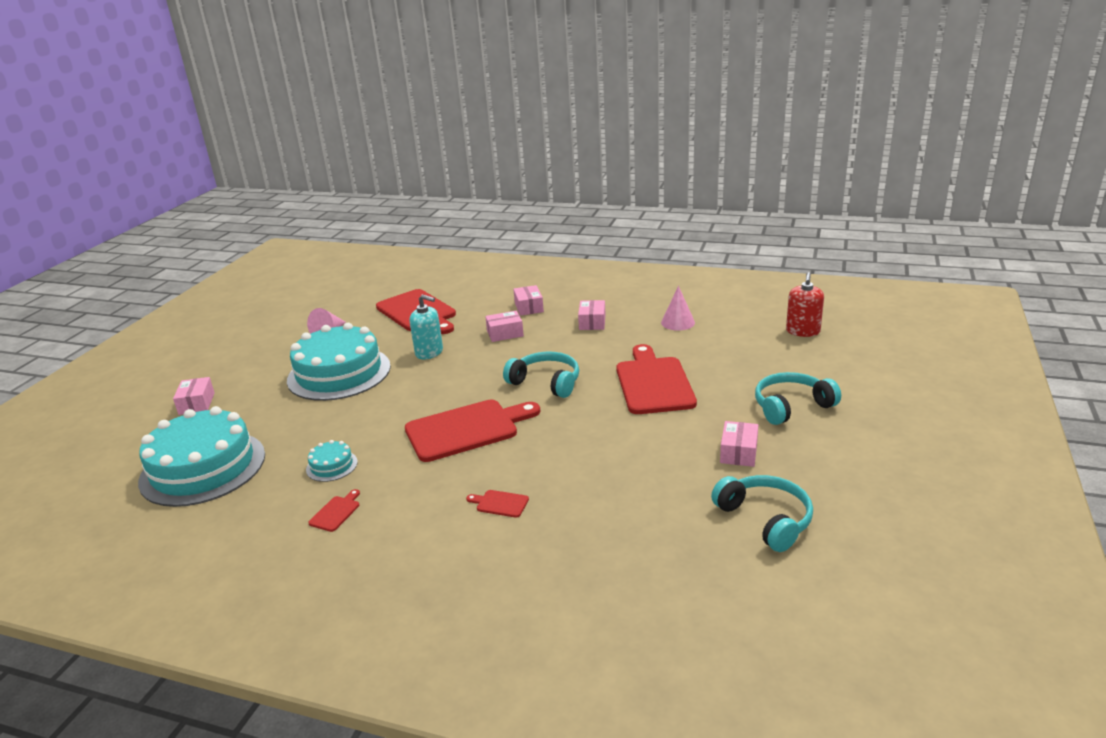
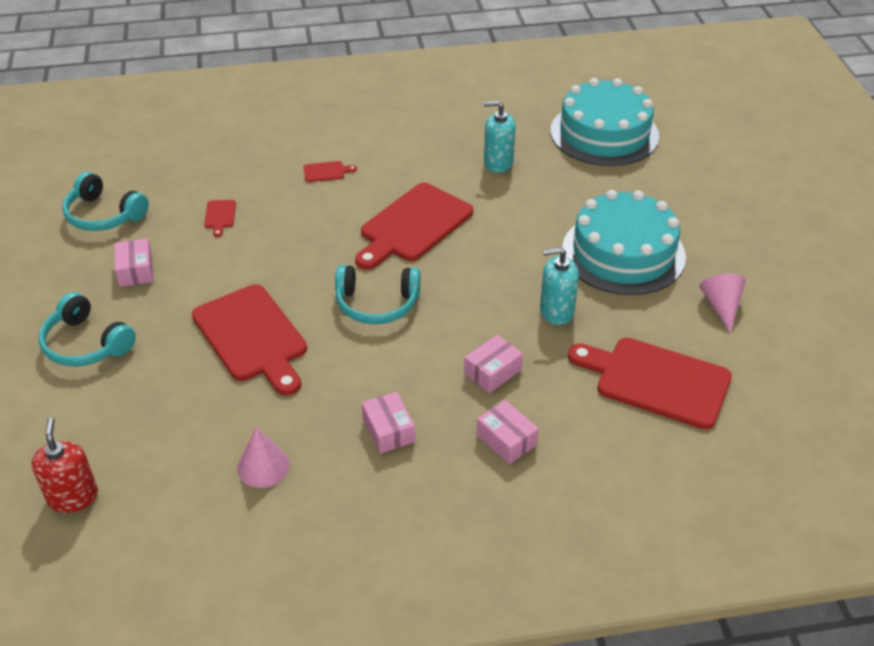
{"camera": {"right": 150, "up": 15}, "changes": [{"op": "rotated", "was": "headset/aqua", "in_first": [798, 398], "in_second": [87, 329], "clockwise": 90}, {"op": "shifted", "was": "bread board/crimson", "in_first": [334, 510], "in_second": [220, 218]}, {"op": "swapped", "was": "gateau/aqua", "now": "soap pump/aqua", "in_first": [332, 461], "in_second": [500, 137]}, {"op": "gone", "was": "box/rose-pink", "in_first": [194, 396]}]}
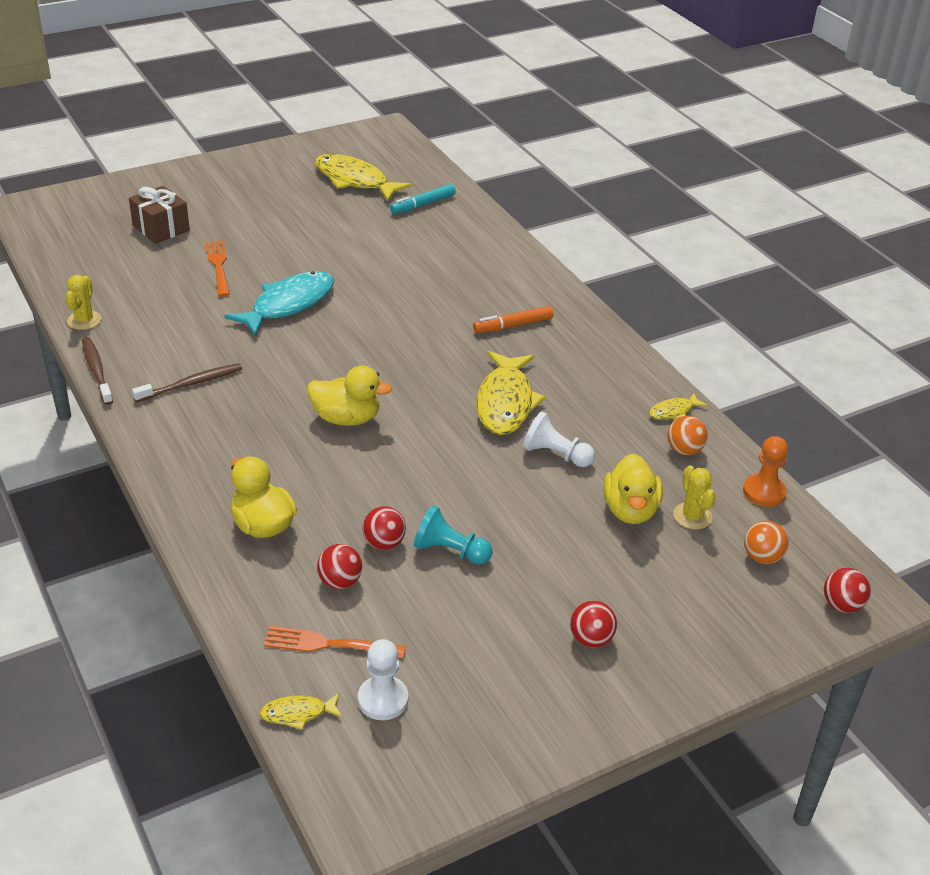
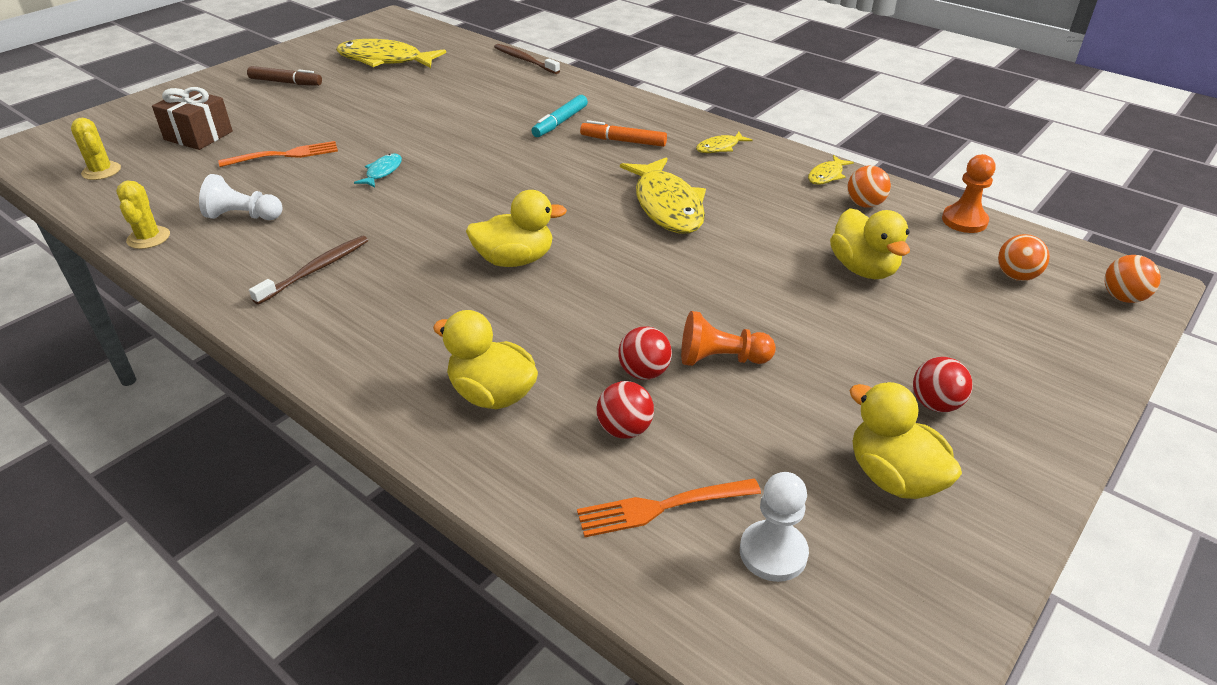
{"camera": {"right": -20, "up": 0}, "changes": [{"op": "shifted", "was": "saguaro cactus/bright yellow", "in_first": [694, 497], "in_second": [96, 149]}, {"op": "shifted", "was": "pawn/pure white", "in_first": [559, 439], "in_second": [241, 197]}, {"op": "rotated", "was": "table fork/orange-coloured", "in_first": [217, 268], "in_second": [278, 154], "clockwise": 105}, {"op": "new", "now": "marker pen/dark brown", "in_second": [284, 76]}, {"op": "scaled", "was": "fish figure/aqua", "in_first": [279, 304], "in_second": [378, 171], "ratio": 0.47}, {"op": "shifted", "was": "tooth brush/dark brown", "in_first": [97, 371], "in_second": [527, 59]}, {"op": "shifted", "was": "marker pen/aqua", "in_first": [423, 199], "in_second": [560, 116]}, {"op": "rotated", "was": "marker pen/orange-coloured", "in_first": [513, 319], "in_second": [623, 133], "clockwise": 60}, {"op": "repainted", "was": "pawn/aqua", "now": "pawn/orange-coloured", "in_first": [453, 535], "in_second": [728, 338]}, {"op": "shifted", "was": "fish figure/bright yellow", "in_first": [301, 711], "in_second": [724, 142]}, {"op": "new", "now": "duck/bright yellow", "in_second": [905, 440]}, {"op": "repainted", "was": "ball/crimson", "now": "ball/orange-coloured", "in_first": [847, 590], "in_second": [1132, 279]}]}
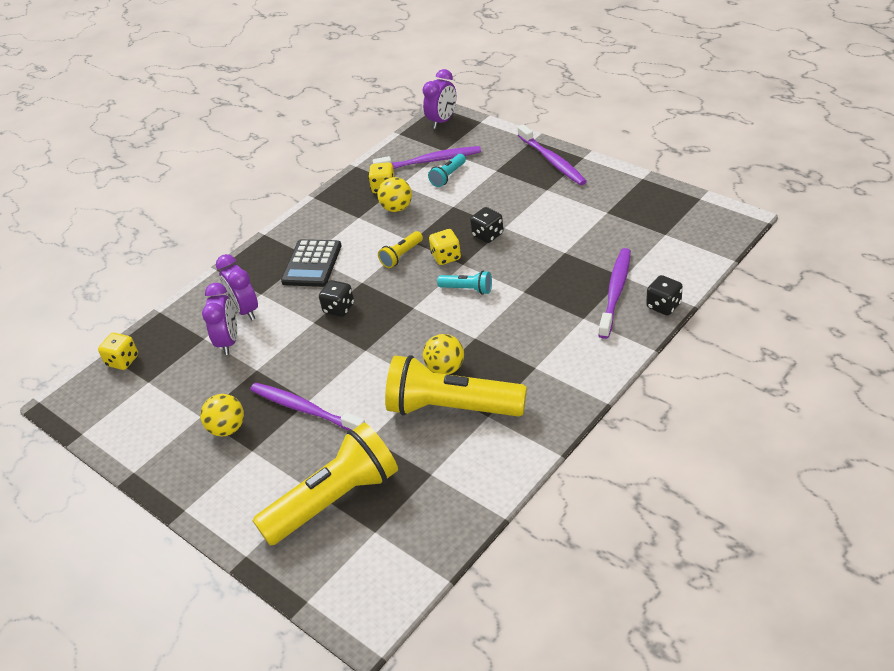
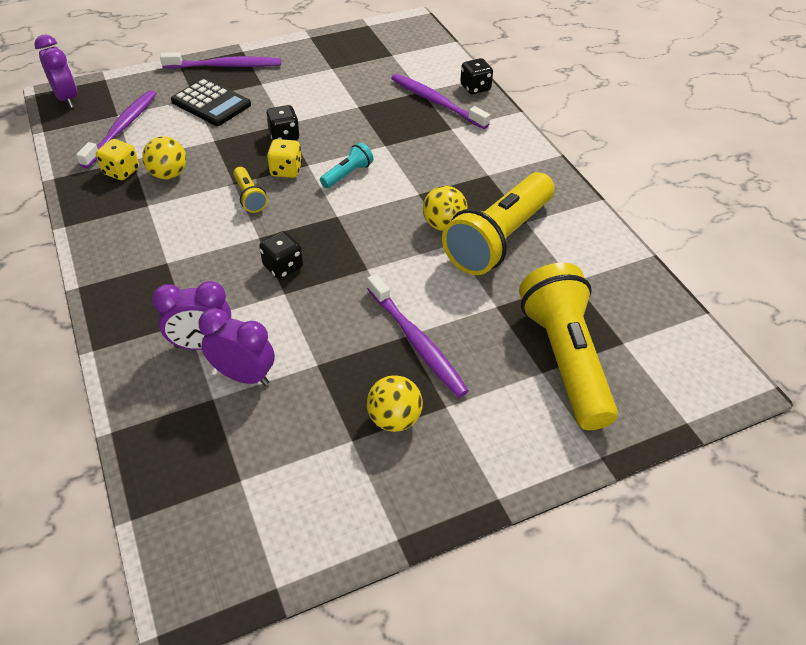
{"camera": {"right": -70, "up": 5}, "changes": [{"op": "shifted", "was": "pocket calculator/black", "in_first": [311, 263], "in_second": [211, 102]}, {"op": "rotated", "was": "tooth brush/violet", "in_first": [307, 406], "in_second": [418, 335], "clockwise": -90}, {"op": "gone", "was": "dice/bright yellow", "in_first": [118, 351]}, {"op": "gone", "was": "torch/aqua", "in_first": [447, 170]}]}
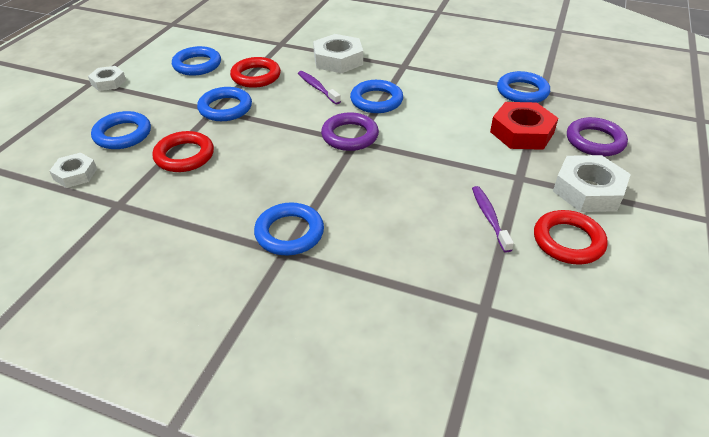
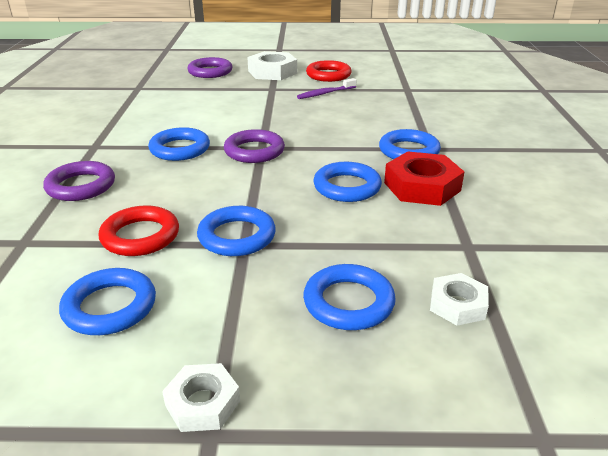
{"camera": {"right": -110, "up": -10}, "changes": [{"op": "swapped", "was": "hexagon nut/pure white", "now": "hoop/violet", "in_first": [338, 53], "in_second": [79, 181]}, {"op": "shifted", "was": "hoop/cobalt", "in_first": [523, 87], "in_second": [347, 182]}, {"op": "shifted", "was": "hexagon nut/crimson", "in_first": [524, 126], "in_second": [424, 178]}, {"op": "gone", "was": "hoop/crimson", "in_first": [183, 151]}, {"op": "gone", "was": "tooth brush/violet", "in_first": [319, 87]}]}
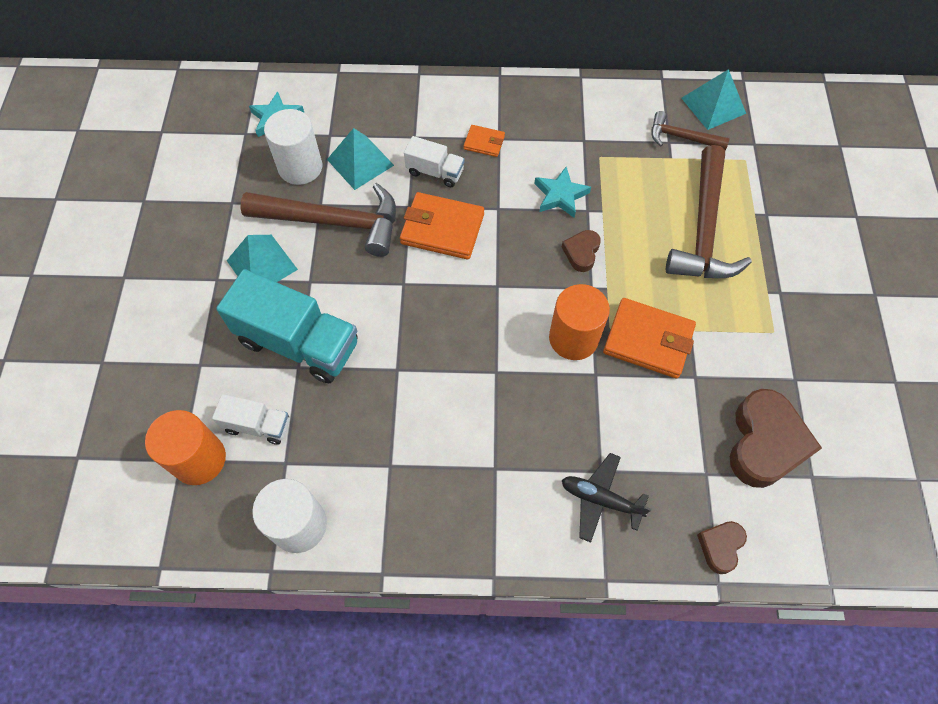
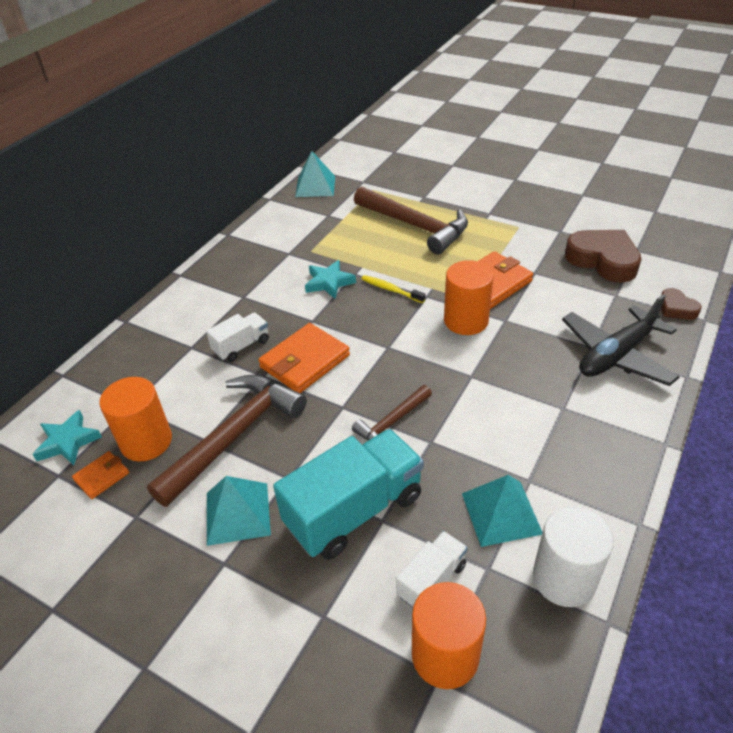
{"camera": {"right": -60, "up": -20}, "changes": [{"op": "shifted", "was": "wallet/orange-coloured", "in_first": [484, 141], "in_second": [100, 475]}, {"op": "repainted", "was": "cylinder/pure white", "now": "cylinder/orange-coloured", "in_first": [293, 147], "in_second": [136, 419]}, {"op": "shifted", "was": "hammer/dark brown", "in_first": [690, 130], "in_second": [392, 413]}, {"op": "swapped", "was": "heart/dark brown", "now": "tooth brush/bright yellow", "in_first": [581, 251], "in_second": [393, 289]}, {"op": "shifted", "was": "solid pyramid/aqua", "in_first": [360, 159], "in_second": [502, 511]}, {"op": "scaled", "was": "aeroplane/black", "in_first": [607, 498], "in_second": [621, 340], "ratio": 1.58}]}
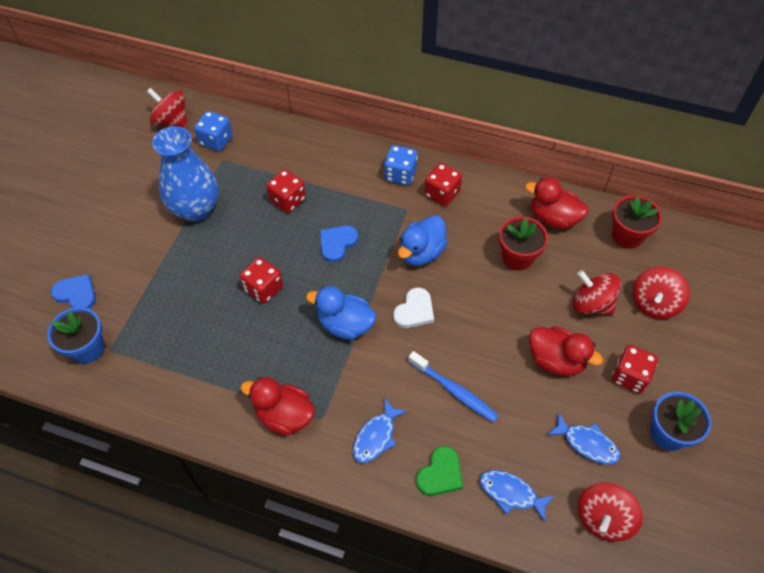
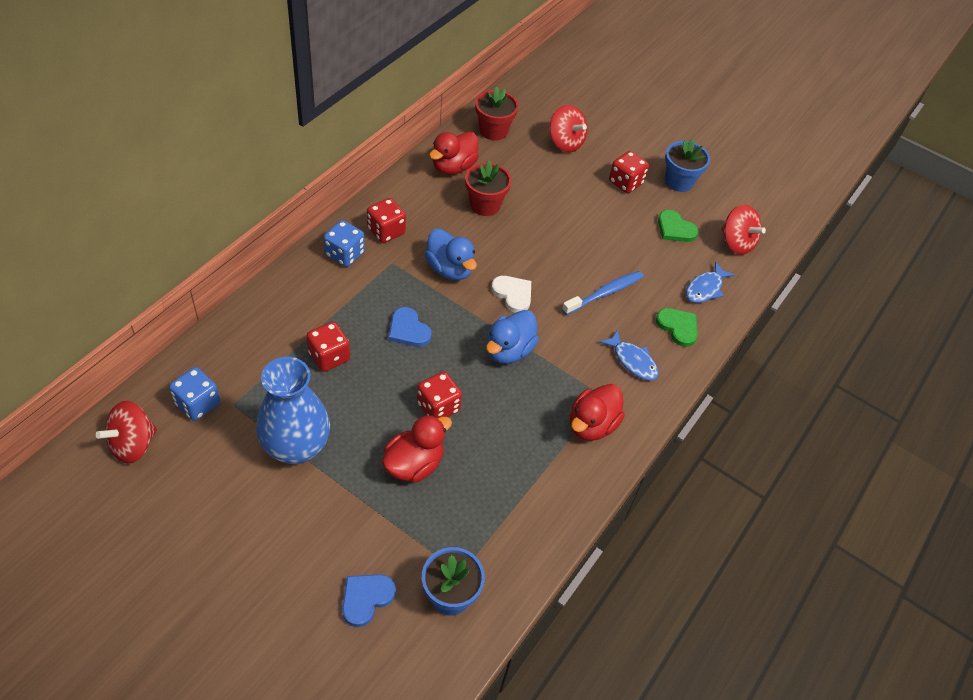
{"camera": {"right": -80, "up": -5}, "changes": [{"op": "shifted", "was": "duck/crimson", "in_first": [566, 351], "in_second": [417, 449]}, {"op": "swapped", "was": "fish figure/cobalt", "now": "heart/leaf-green", "in_first": [583, 438], "in_second": [678, 226]}, {"op": "gone", "was": "toy top/crimson", "in_first": [597, 292]}]}
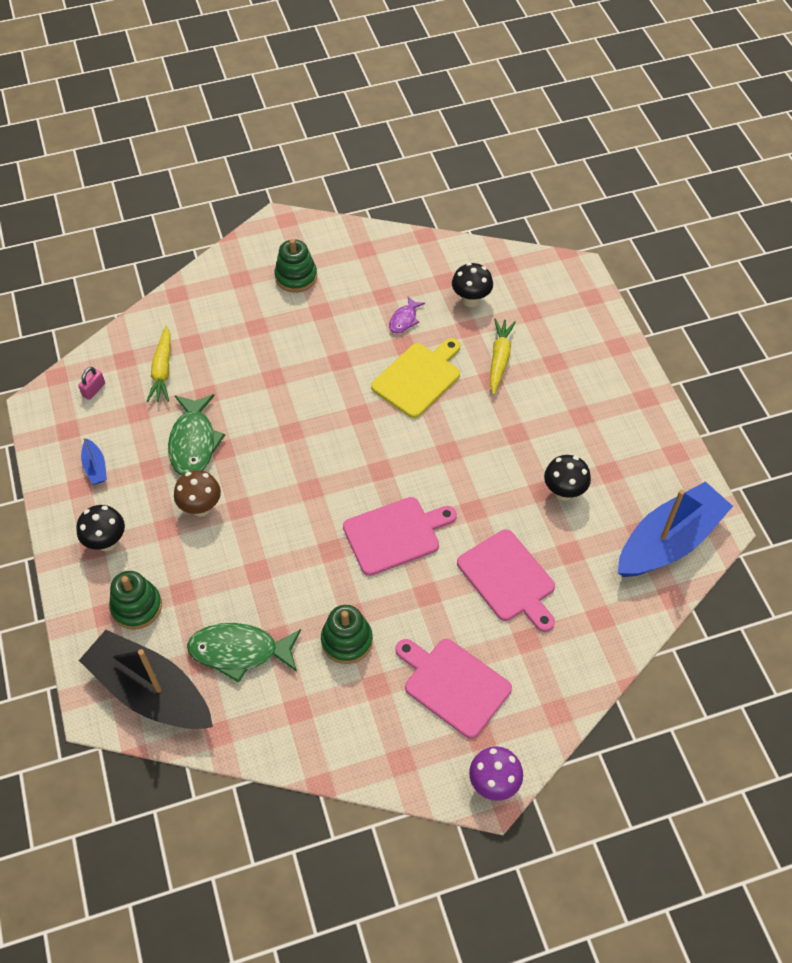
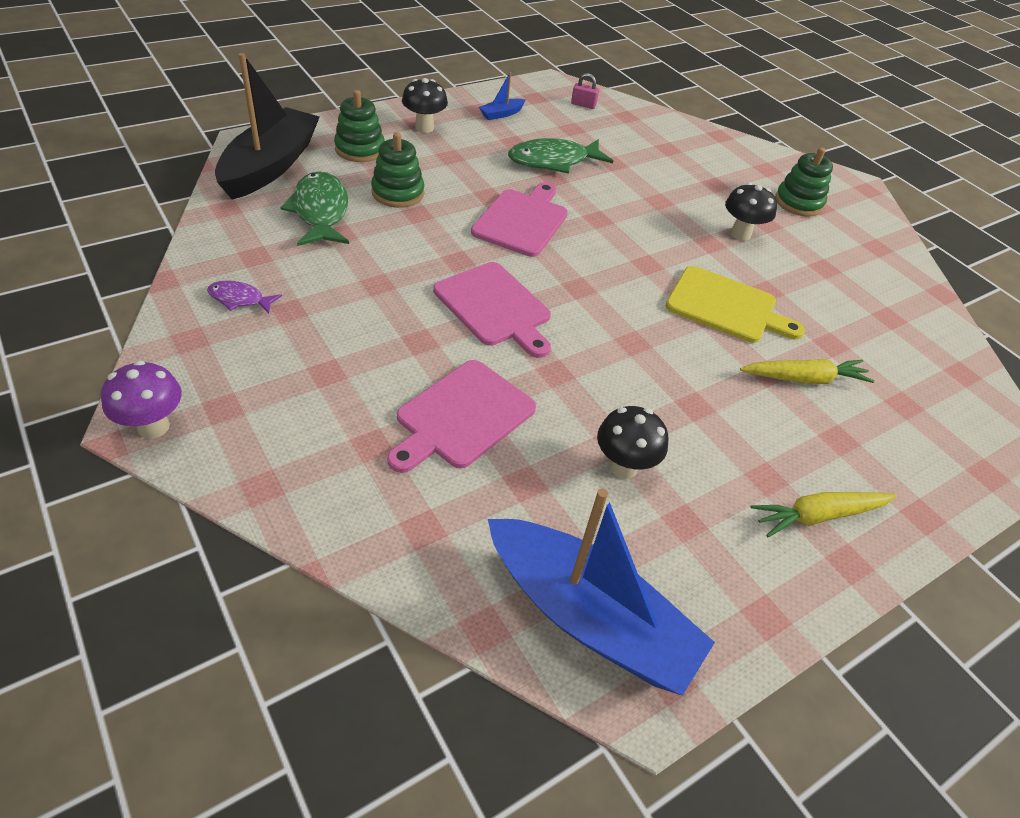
{"camera": {"right": 70, "up": -10}, "changes": [{"op": "shifted", "was": "fish figure/violet", "in_first": [407, 314], "in_second": [244, 297]}, {"op": "shifted", "was": "stacking rings/leaf-green", "in_first": [347, 634], "in_second": [397, 170]}, {"op": "shifted", "was": "bread board/rose-pink", "in_first": [454, 689], "in_second": [519, 219]}, {"op": "shifted", "was": "fungus/black", "in_first": [472, 285], "in_second": [751, 211]}, {"op": "shifted", "was": "toy carrot/bright yellow", "in_first": [158, 363], "in_second": [823, 514]}, {"op": "gone", "was": "fungus/dark brown", "in_first": [197, 493]}]}
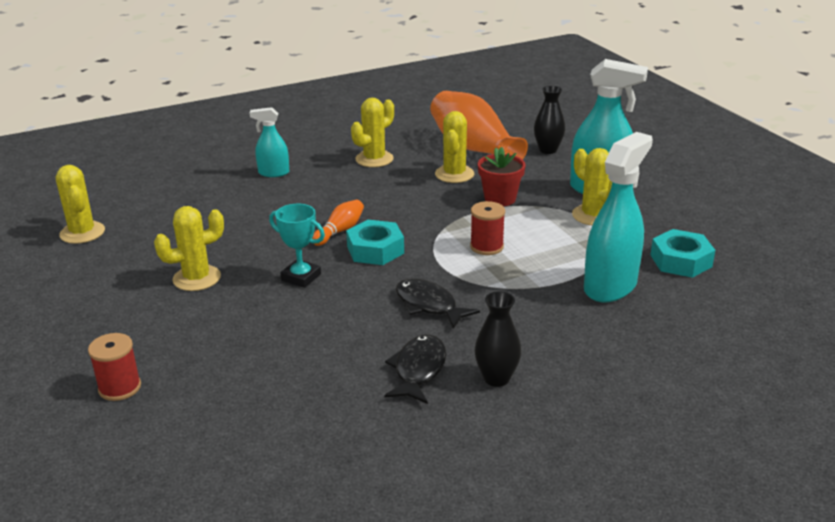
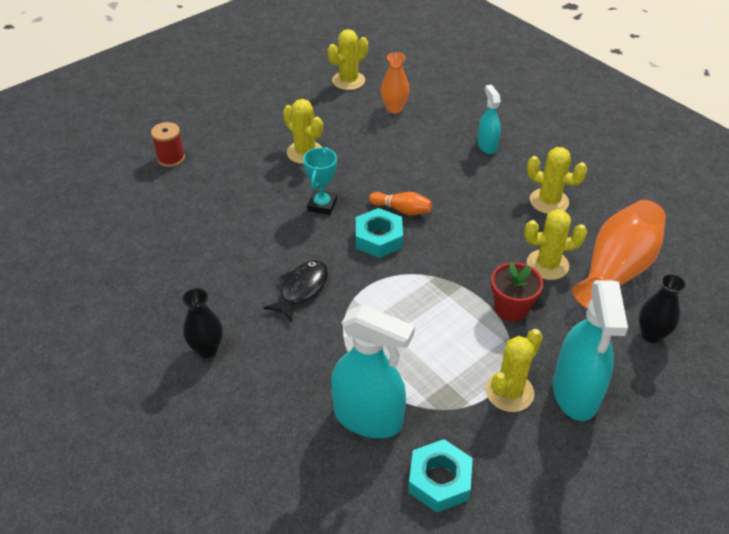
{"camera": {"right": 75, "up": 15}, "changes": [{"op": "new", "now": "tall vase/orange-coloured", "in_second": [395, 82]}, {"op": "gone", "was": "fish figure/black", "in_first": [415, 369]}, {"op": "gone", "was": "bobbin/crimson", "in_first": [487, 228]}]}
